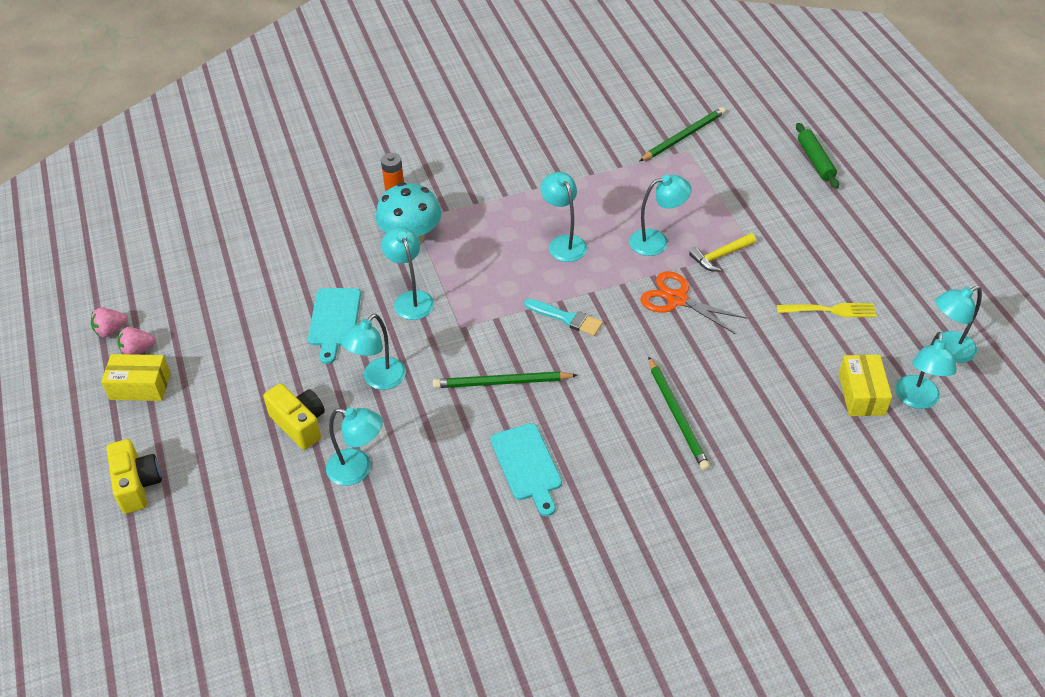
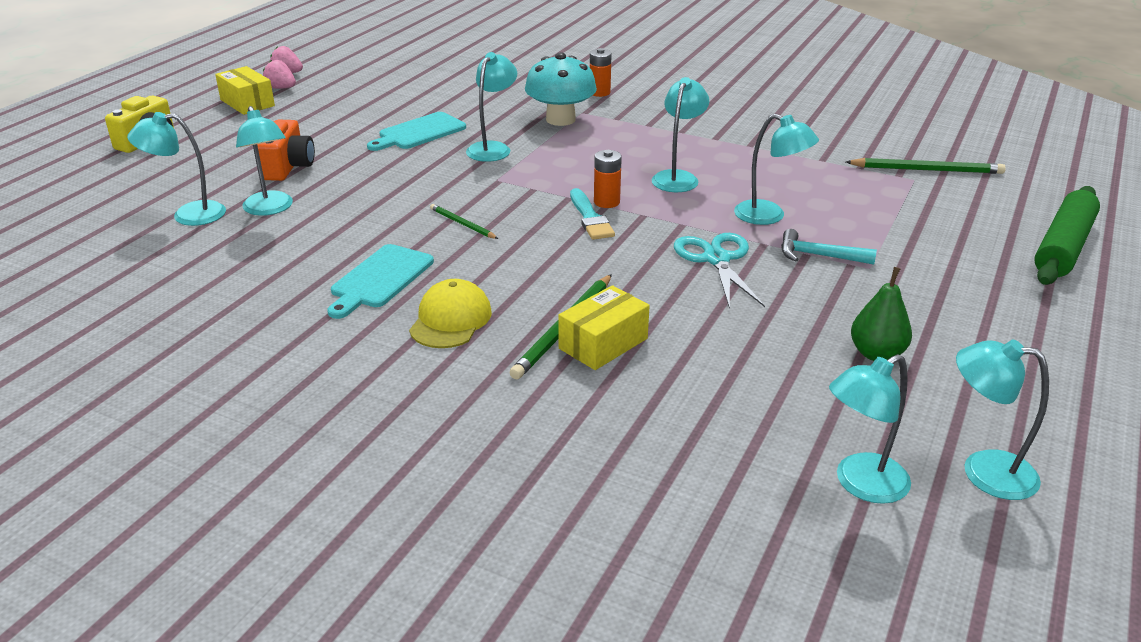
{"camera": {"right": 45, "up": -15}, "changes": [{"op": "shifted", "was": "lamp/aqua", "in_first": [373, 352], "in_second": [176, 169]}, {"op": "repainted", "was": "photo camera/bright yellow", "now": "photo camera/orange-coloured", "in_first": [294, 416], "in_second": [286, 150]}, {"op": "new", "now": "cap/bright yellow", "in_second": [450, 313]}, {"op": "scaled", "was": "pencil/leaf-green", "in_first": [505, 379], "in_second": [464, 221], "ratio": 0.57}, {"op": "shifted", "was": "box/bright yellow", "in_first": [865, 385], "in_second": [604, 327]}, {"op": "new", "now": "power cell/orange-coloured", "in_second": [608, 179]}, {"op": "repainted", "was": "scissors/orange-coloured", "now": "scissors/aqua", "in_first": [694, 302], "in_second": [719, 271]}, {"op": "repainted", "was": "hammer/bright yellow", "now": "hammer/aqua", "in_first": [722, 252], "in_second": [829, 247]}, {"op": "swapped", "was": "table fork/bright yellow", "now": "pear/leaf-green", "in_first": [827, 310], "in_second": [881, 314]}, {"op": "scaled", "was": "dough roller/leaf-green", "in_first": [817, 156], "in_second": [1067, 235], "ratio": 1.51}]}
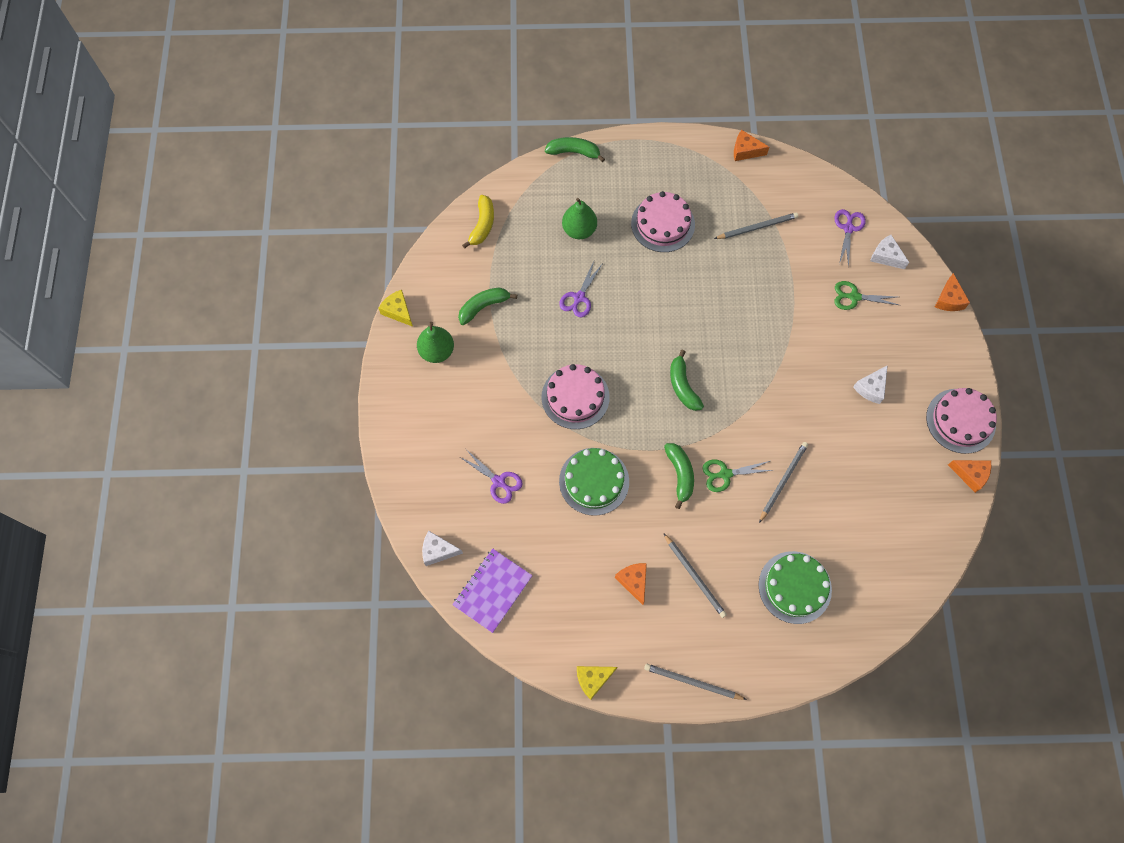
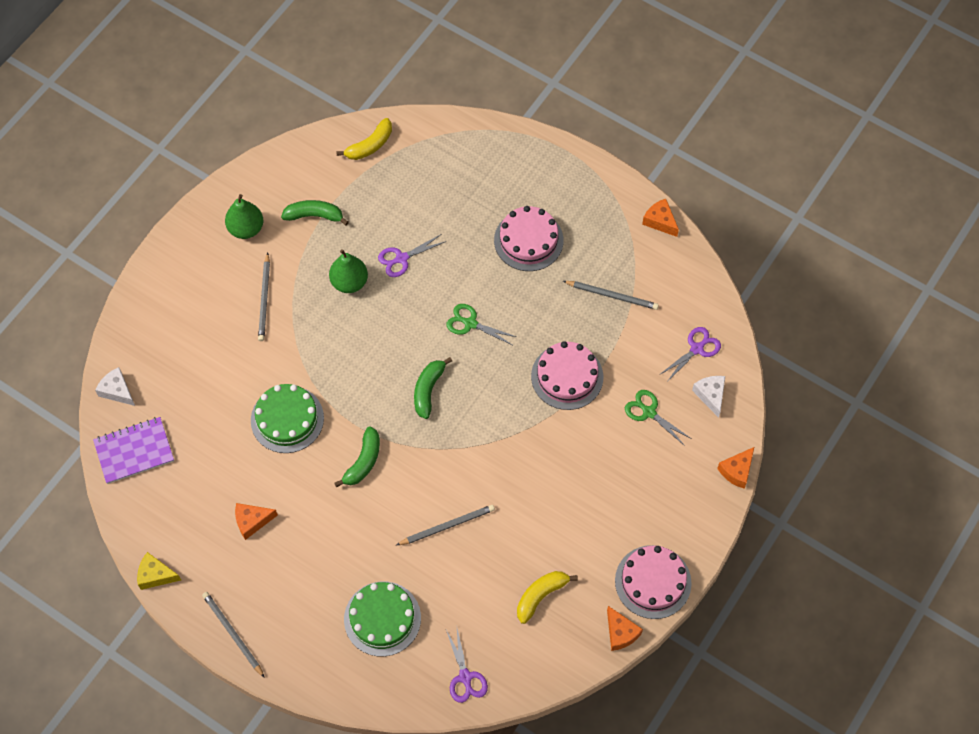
{"camera": {"right": 35, "up": -5}, "changes": [{"op": "rotated", "was": "piece of cheese/orange-coloured", "in_first": [631, 584], "in_second": [256, 521], "clockwise": -120}, {"op": "shifted", "was": "pencil/ash-grey", "in_first": [695, 576], "in_second": [264, 296]}, {"op": "shifted", "was": "pear/leaf-green", "in_first": [579, 218], "in_second": [348, 271]}, {"op": "shifted", "was": "scissors/leaf-green", "in_first": [737, 476], "in_second": [481, 324]}, {"op": "shifted", "was": "scissors/violet", "in_first": [491, 477], "in_second": [467, 666]}, {"op": "new", "now": "banana/bright yellow", "in_second": [547, 597]}, {"op": "shifted", "was": "gateau/rose-pink", "in_first": [576, 396], "in_second": [567, 375]}, {"op": "gone", "was": "piece of cheese/bright yellow", "in_first": [396, 308]}, {"op": "gone", "was": "banana/leaf-green", "in_first": [575, 149]}, {"op": "gone", "was": "piece of cheese/pure white", "in_first": [870, 384]}]}
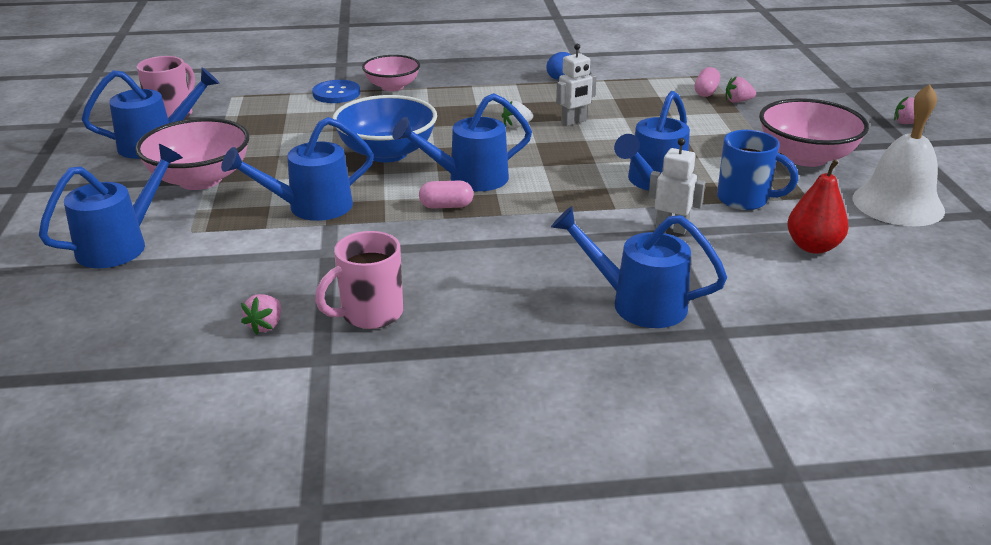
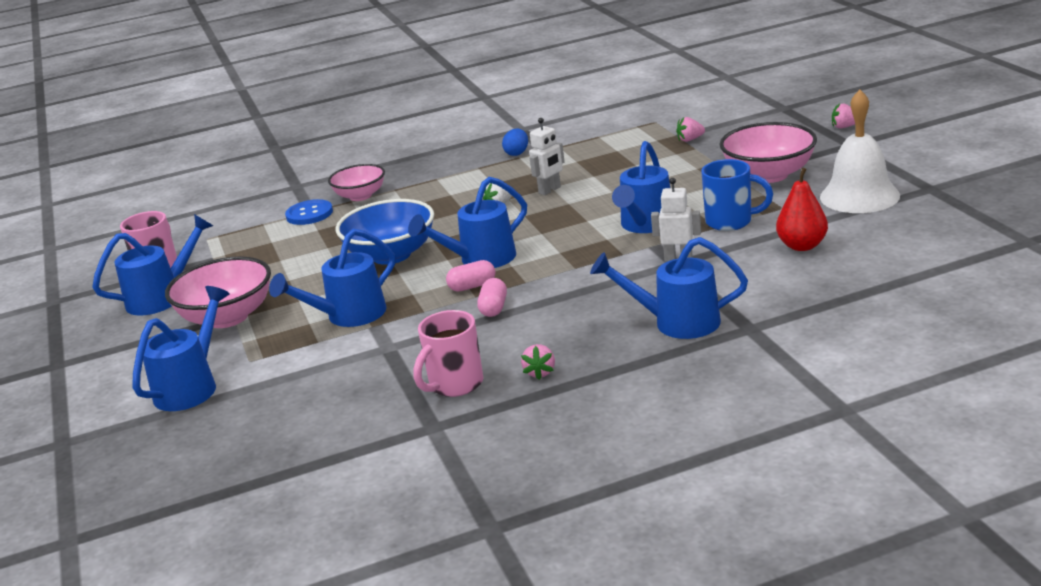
{"camera": {"right": -10, "up": -5}, "changes": [{"op": "shifted", "was": "pill shape/rose-pink", "in_first": [707, 82], "in_second": [492, 297]}, {"op": "shifted", "was": "strawberry/rose-pink", "in_first": [261, 314], "in_second": [538, 362]}]}
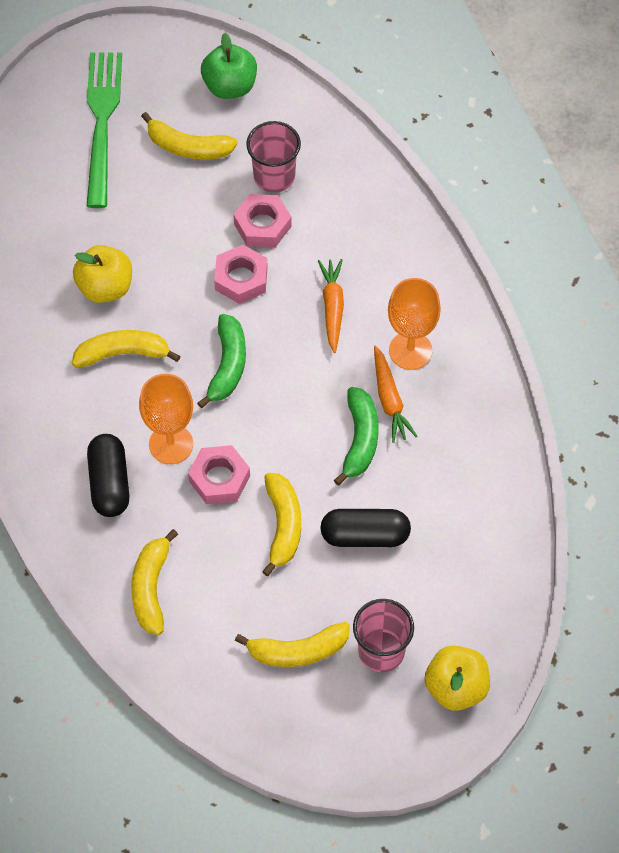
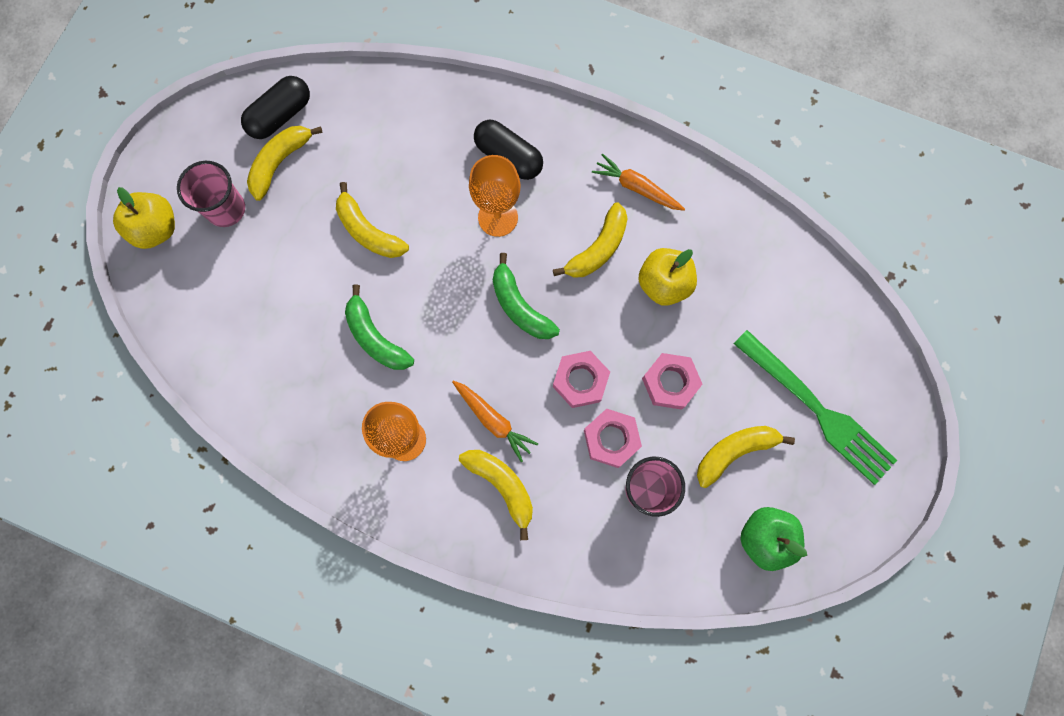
{"camera": {"right": 135, "up": 15}, "changes": [{"op": "shifted", "was": "pill shape/black", "in_first": [365, 528], "in_second": [275, 107]}, {"op": "shifted", "was": "banana/bright yellow", "in_first": [154, 582], "in_second": [496, 495]}, {"op": "shifted", "was": "toy carrot/orange-coloured", "in_first": [395, 394], "in_second": [638, 182]}, {"op": "shifted", "was": "hexagon nut/rose-pink", "in_first": [219, 474], "in_second": [672, 381]}]}
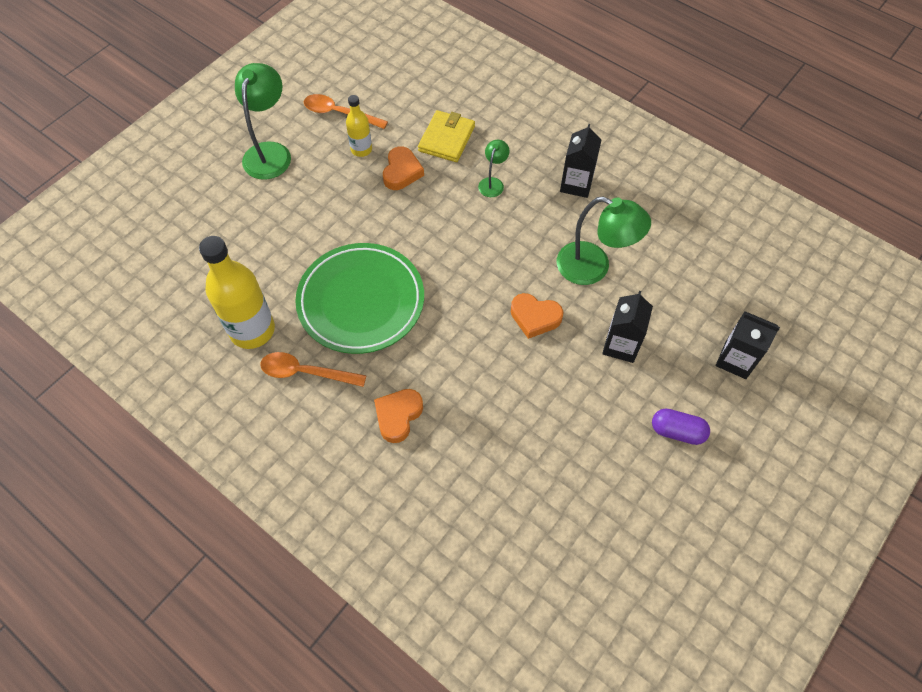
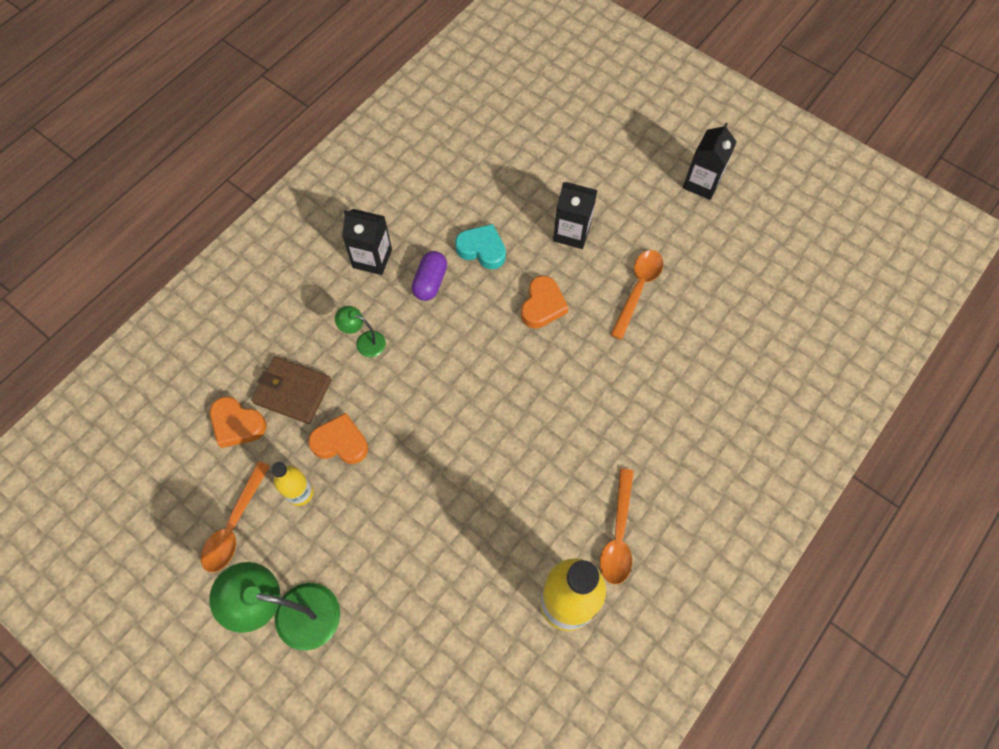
{"camera": {"right": -90, "up": 5}, "changes": [{"op": "shifted", "was": "heart/orange-coloured", "in_first": [398, 416], "in_second": [238, 422]}, {"op": "repainted", "was": "wallet/bright yellow", "now": "wallet/dark brown", "in_first": [446, 136], "in_second": [291, 390]}, {"op": "shifted", "was": "pill shape/violet", "in_first": [681, 426], "in_second": [429, 276]}, {"op": "swapped", "was": "lamp/leaf-green", "now": "heart/aqua", "in_first": [604, 241], "in_second": [480, 246]}, {"op": "new", "now": "tablespoon/orange-coloured", "in_second": [636, 295]}, {"op": "shifted", "was": "juice carton/black", "in_first": [748, 345], "in_second": [710, 161]}, {"op": "gone", "was": "flat dish/leaf-green", "in_first": [359, 298]}]}
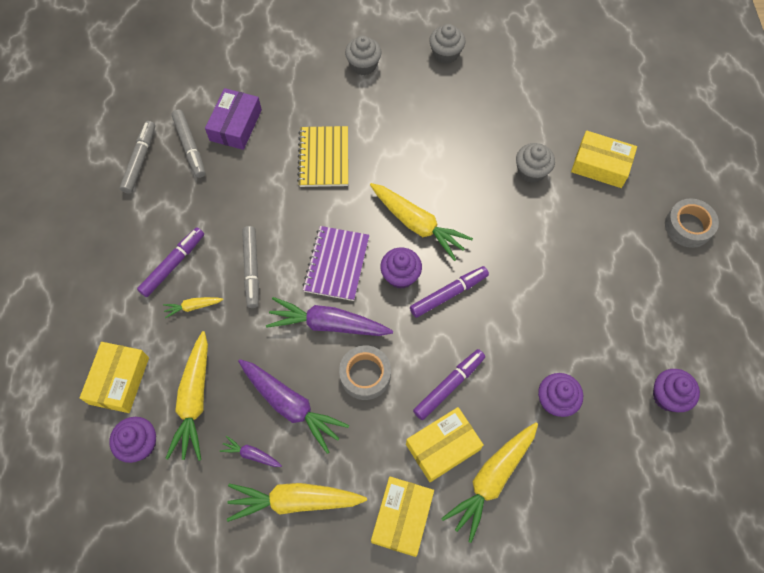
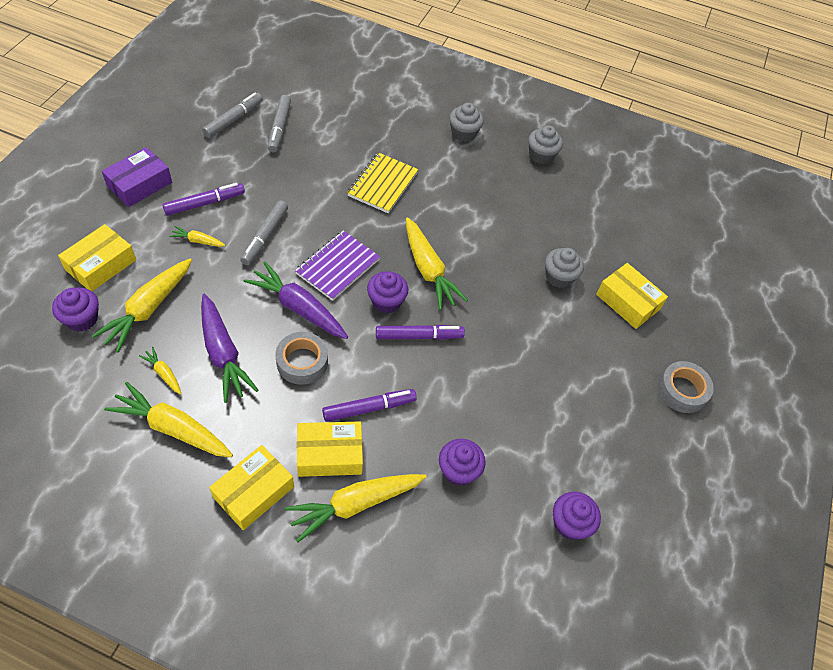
{"camera": {"right": 20, "up": -10}, "changes": [{"op": "shifted", "was": "box/violet", "in_first": [233, 119], "in_second": [137, 177]}, {"op": "repainted", "was": "toy carrot/violet", "now": "toy carrot/bright yellow", "in_first": [251, 451], "in_second": [160, 370]}]}
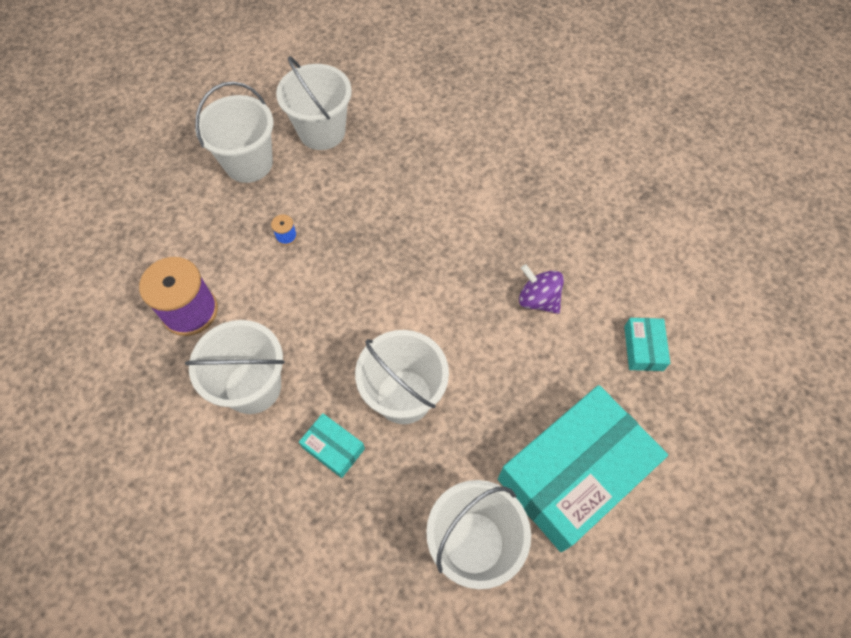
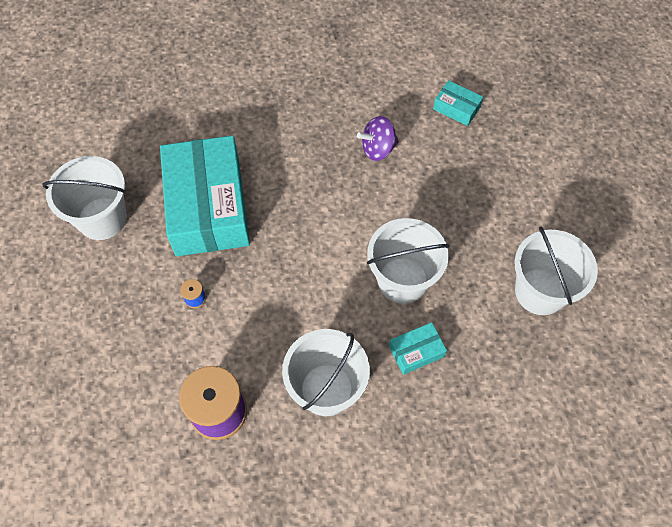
{"camera": {"right": -60, "up": 0}, "changes": [{"op": "shifted", "was": "box/aqua", "in_first": [583, 468], "in_second": [205, 196]}, {"op": "gone", "was": "bucket/pure white", "in_first": [234, 132]}]}
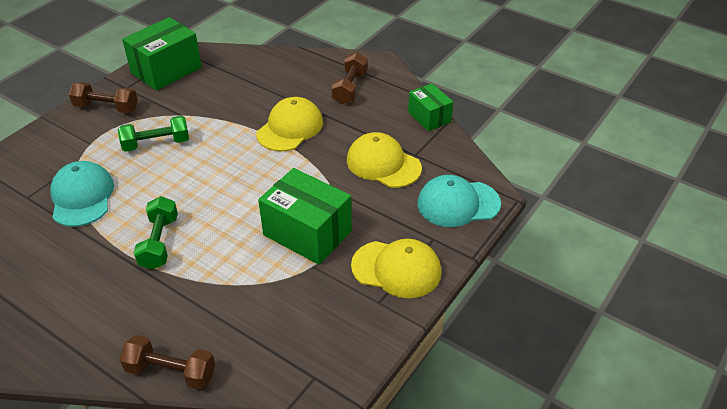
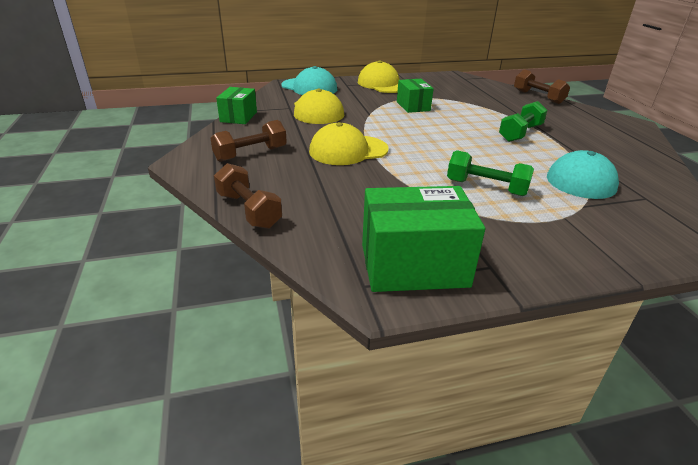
{"camera": {"right": -140, "up": -10}, "changes": [{"op": "shifted", "was": "hand weight/dark brown", "in_first": [103, 97], "in_second": [248, 196]}, {"op": "scaled", "was": "box/leaf-green", "in_first": [305, 216], "in_second": [415, 96], "ratio": 0.6}]}
